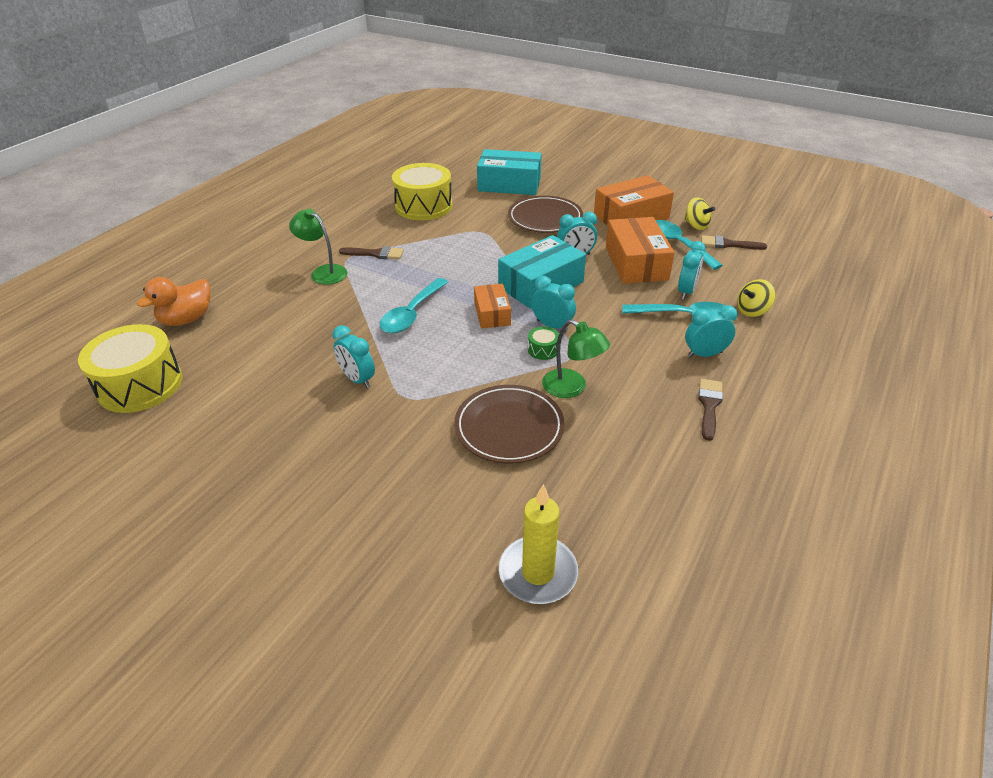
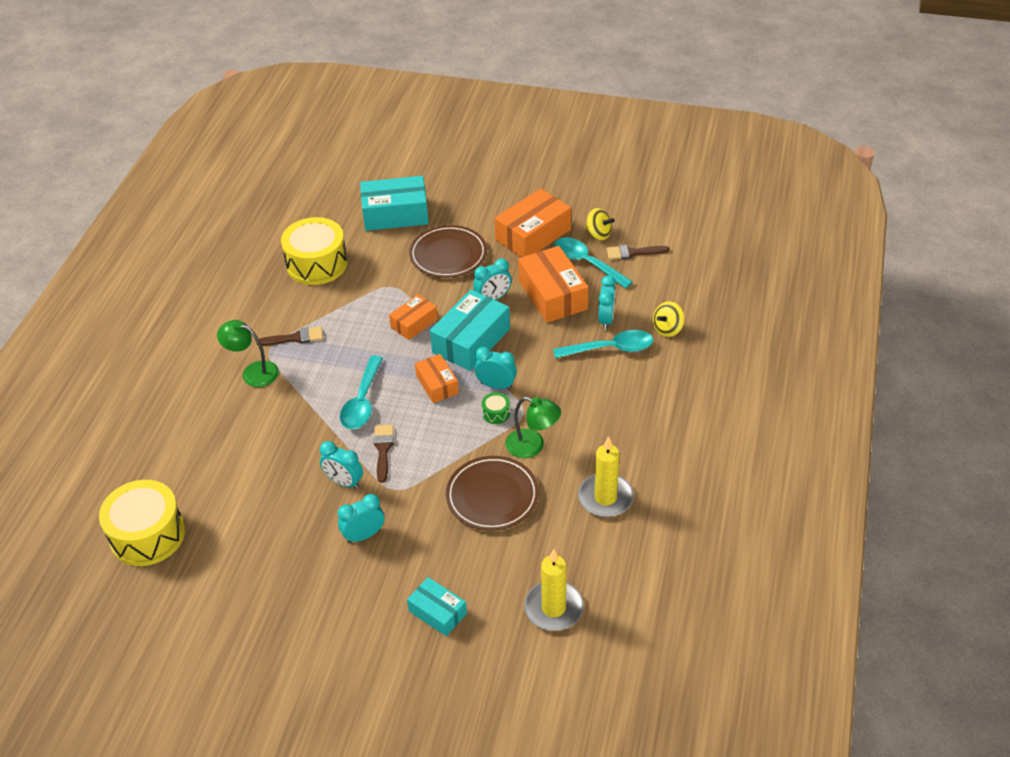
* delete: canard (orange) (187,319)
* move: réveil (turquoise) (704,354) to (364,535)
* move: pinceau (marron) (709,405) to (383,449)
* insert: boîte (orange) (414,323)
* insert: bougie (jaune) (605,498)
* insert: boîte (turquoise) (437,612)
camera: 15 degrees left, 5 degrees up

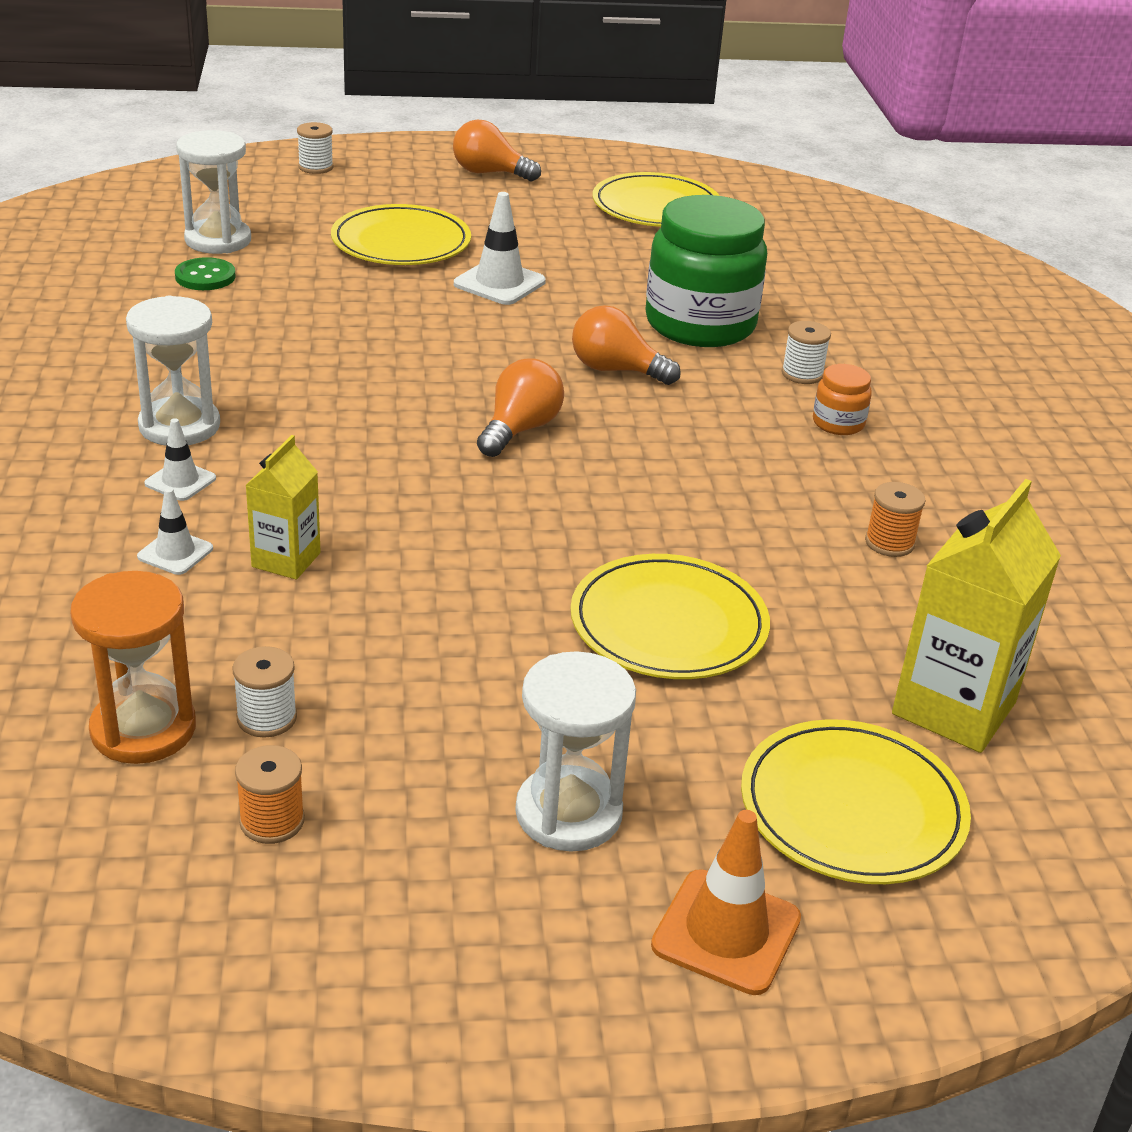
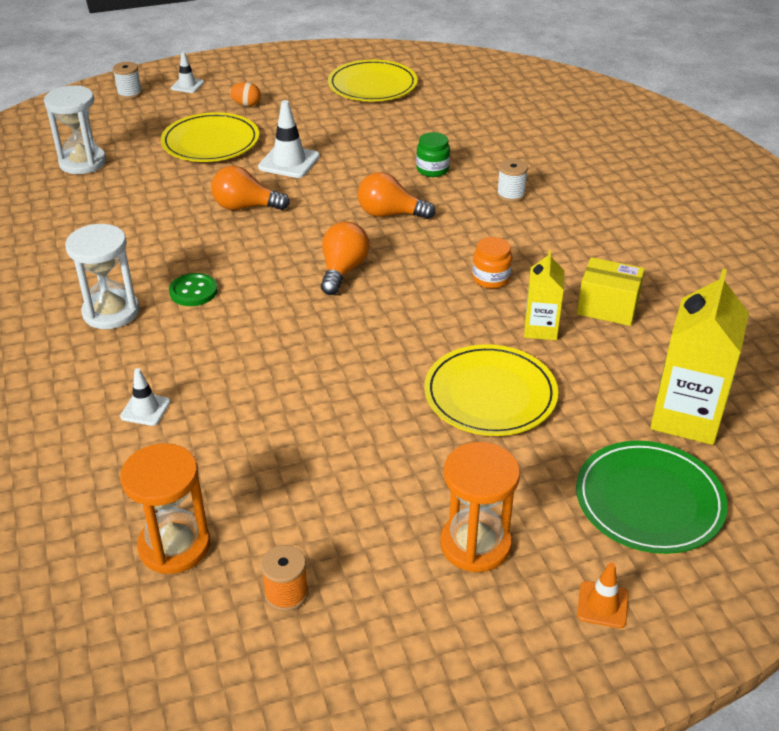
* move: ampoule (orange) (489,173) to (245,207)
* resize: bocal (vert) (700,324) = (432,169) x0.43
* move: bouton (vert) (205,277) to (193,291)
* move: bocal (orange) (838,423) to (491,278)
* move: cône de chantier (blanc) (180,481) to (187,85)
* move: brique de lait (jaune) (286,560) to (540,329)
* replace: bobine (orange) (889,543) to boîte (jaune) (607,307)
* delete: bobine (blanc) (267,718)
* recolor: sablier (blanc) (568,813) to sablier (orange) (475,544)
* recolor: assiette (jaune) (852,808) to assiette (vert) (649,501)
* resize: cône de chantier (orange) (726,932) = (602,605) x0.60
* insert: œuf (orange) (246,104)
camera: 10 degrees left, 5 degrees up

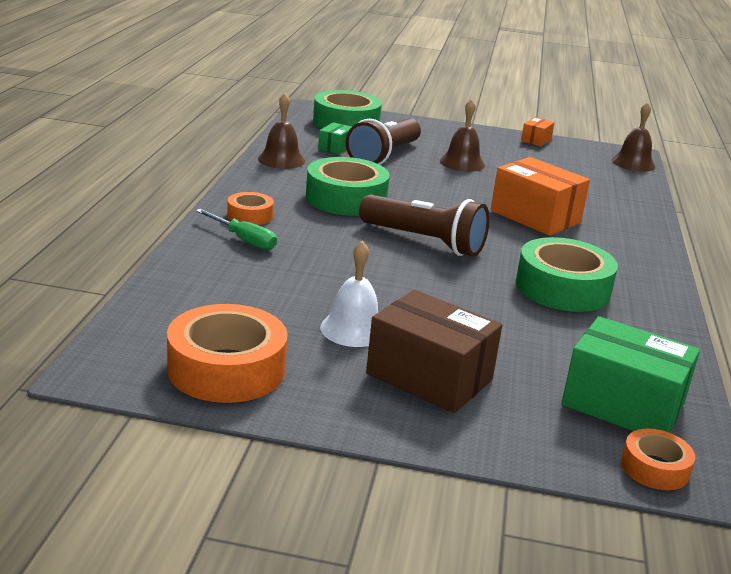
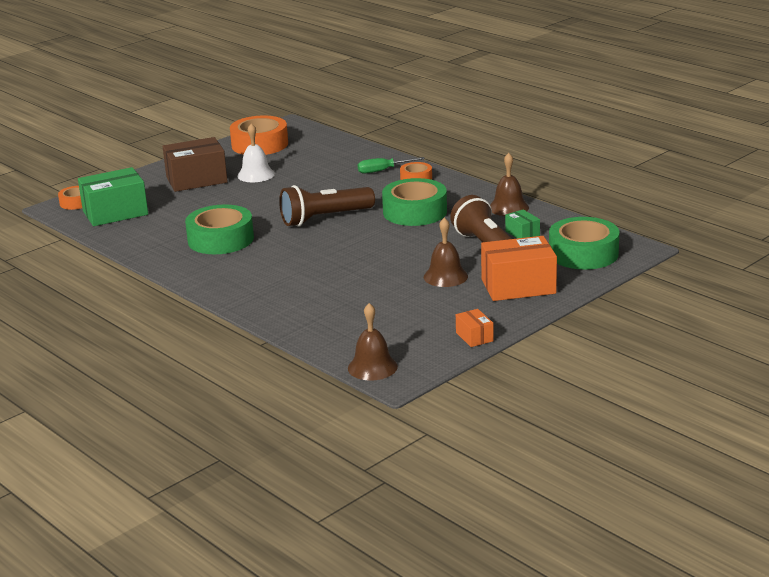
* move: boîte (orange) (535,216) to (518,286)
camera: 130 degrees right, 0 degrees up

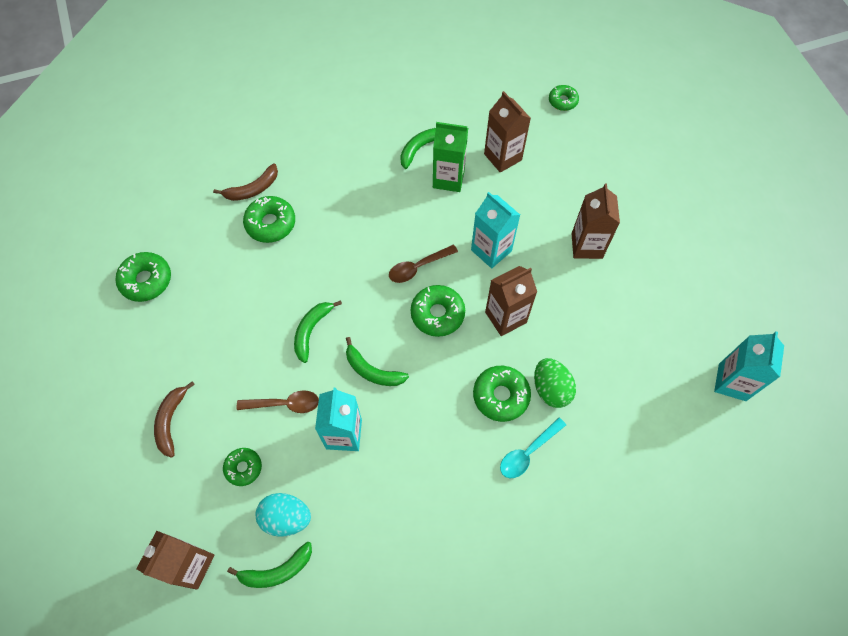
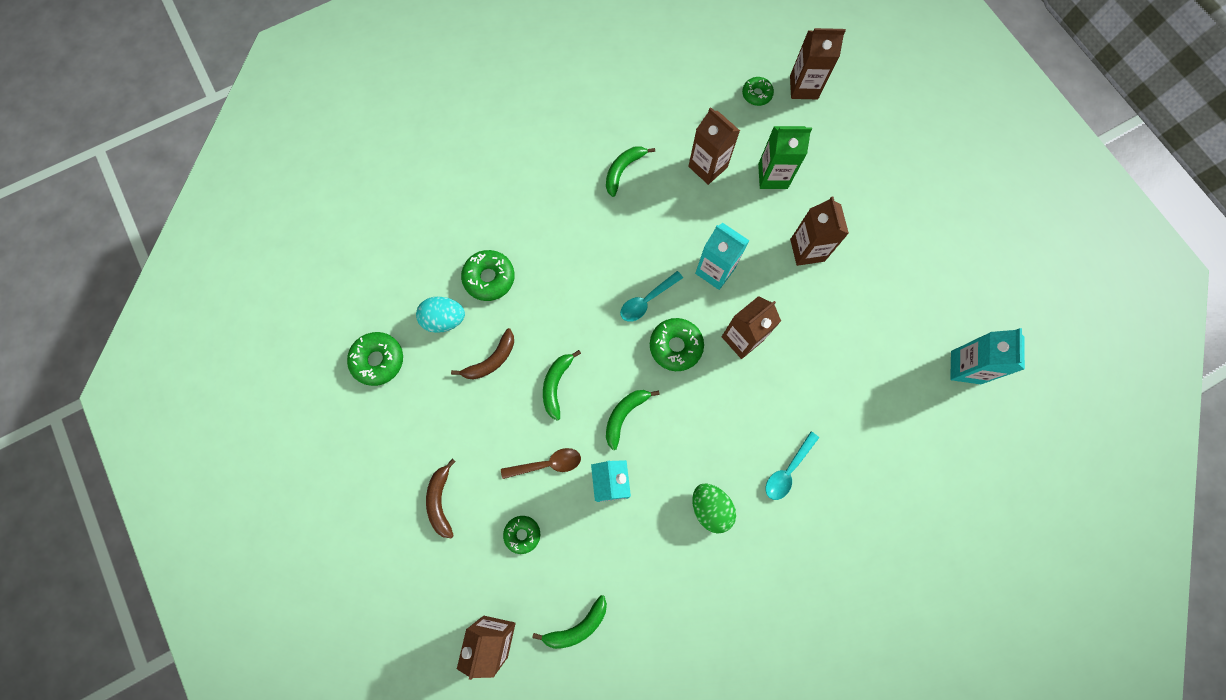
* move: brique de lait (vert) (448,179) to (773,176)
* move: banane (marron) (252,189) to (491,360)
* recolor: cuillère (marron) (418,267) to cuillère (turquoise) (647,301)
* rotate: banane (vert) (372,370) = (624,415) 105 degrees clockwise
* move: œuf (vert) (551,389) to (710,508)
* delete: beignet (vert) (501,396)
* move: œuf (turquoise) (286,518) to (444,319)
* insert: brique de lait (marron) (803,87)
camera: 10 degrees left, 10 degrees up

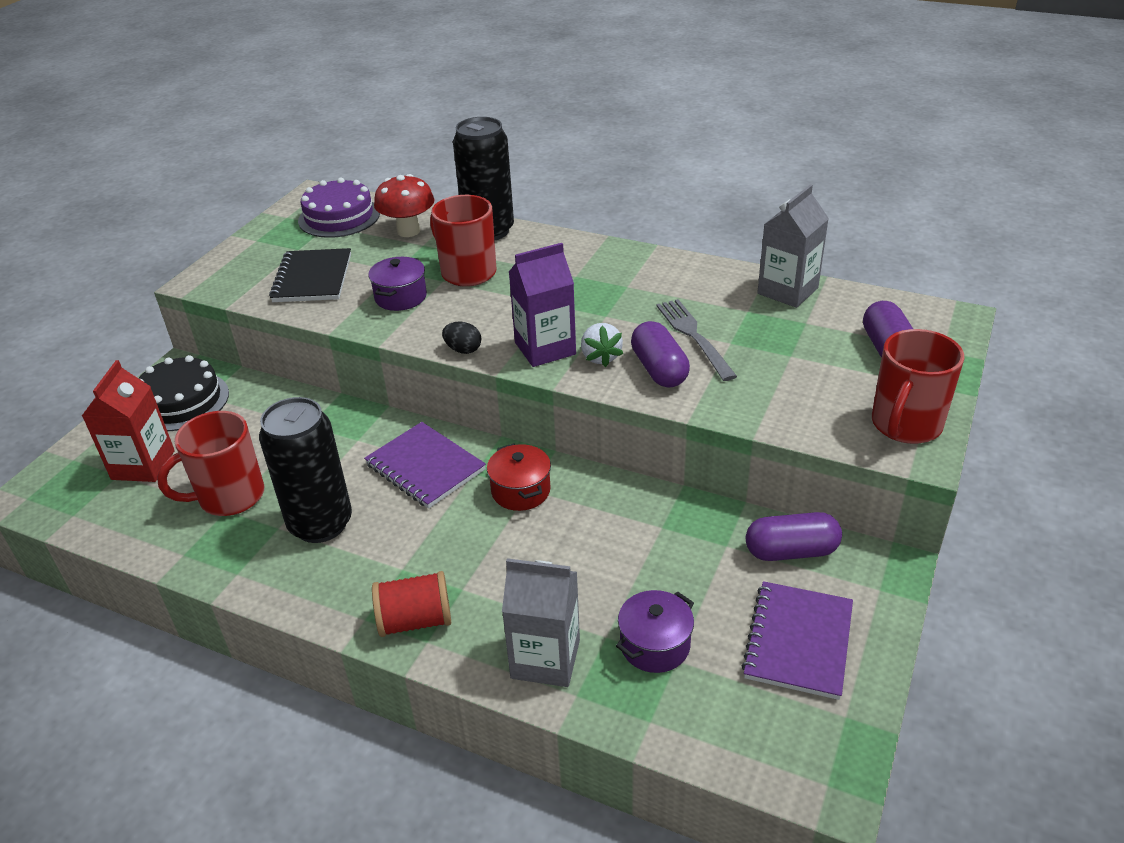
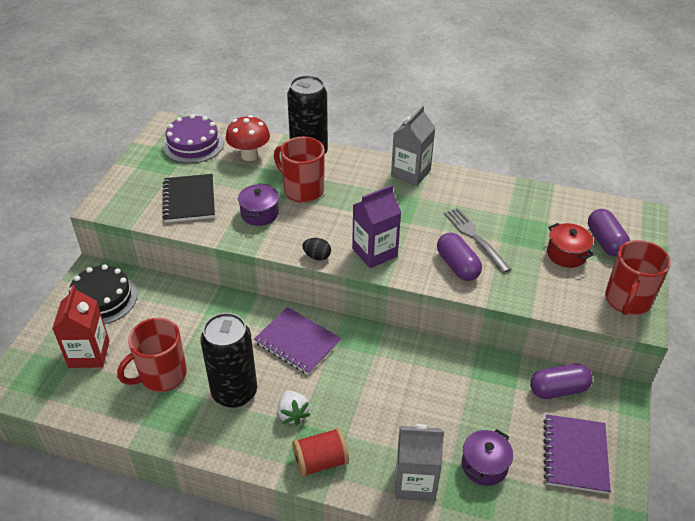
* move: brique de lait (gris) (787,291) to (410,173)
* move: fraise (blanc) (600,357) to (293,414)
* move: marmite (rouge) (521,491) to (566,254)
camera: 10 degrees left, 5 degrees up

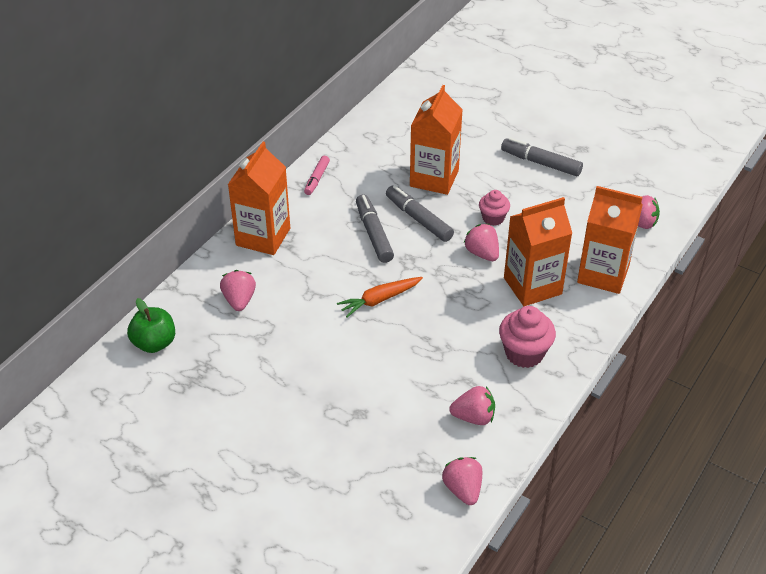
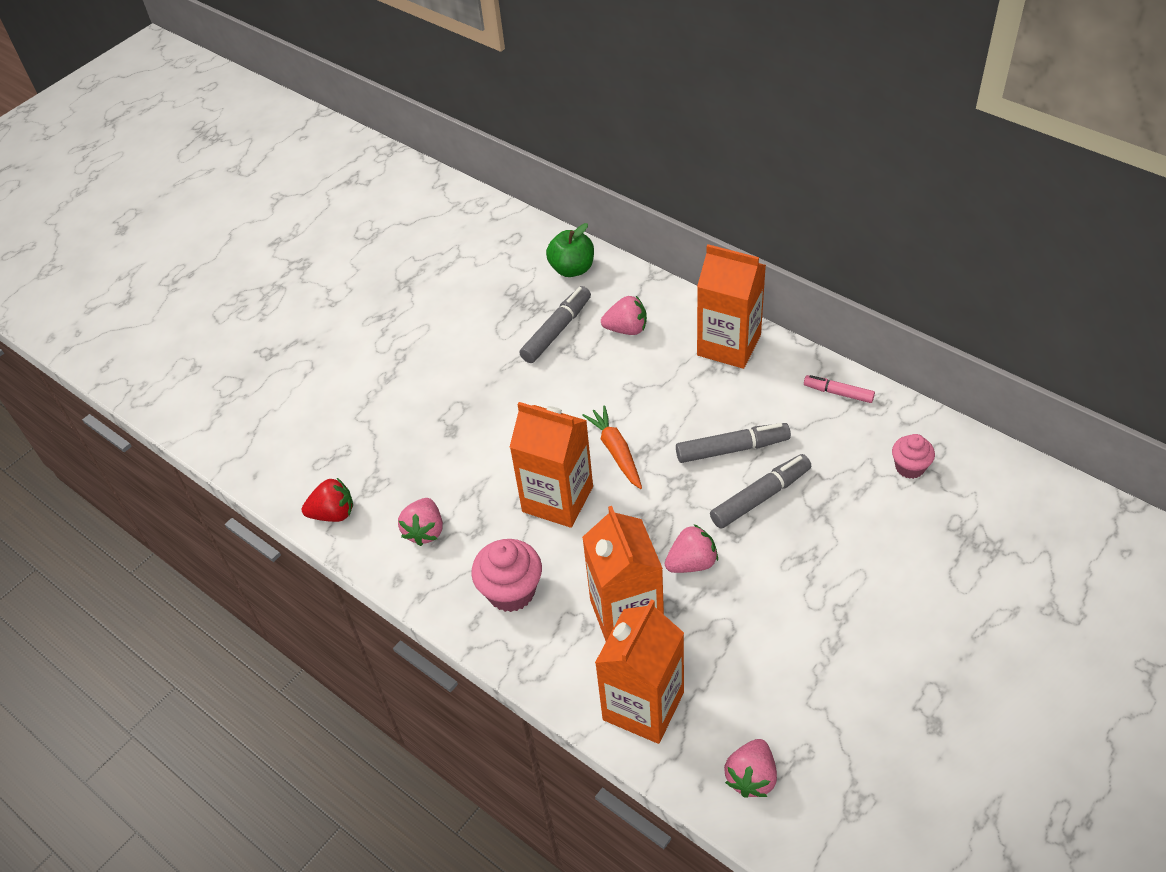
* move: brique de lait (orange) (434,178) to (557,499)
* move: feutre (gris) (540,163) to (556,330)
* move: muffin (rose) (493,218) to (909,467)
* recolor: fraise (rose) (463,489) to fraise (rouge) (333,513)
camera: 100 degrees right, 5 degrees up

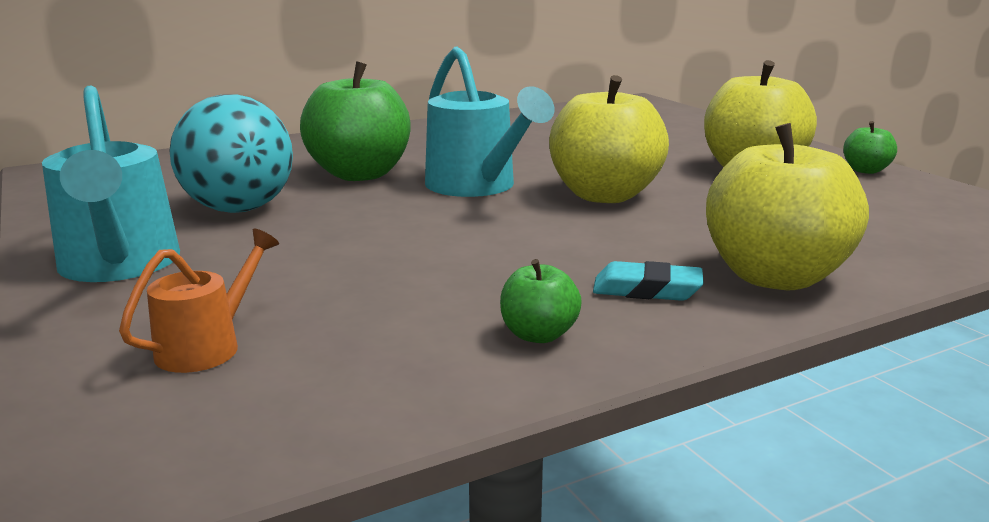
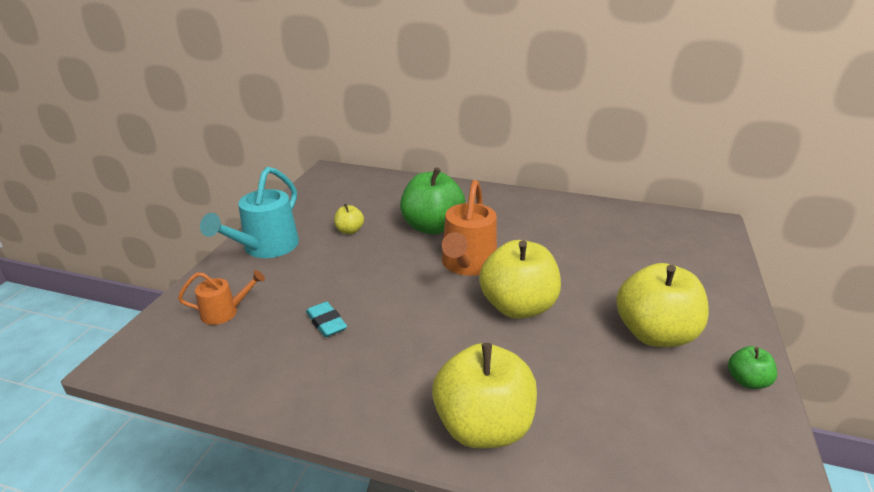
* recolor: arrosoir (turquoise) (478,187) to arrosoir (orange) (467,265)
* replace: balle (turquoise) (239,209) to pomme (jaune) (349,230)
* delete: pomme (vert) (538,335)
* move: gomme (turquoise) (647,290) to (326,323)
camera: 45 degrees right, 10 degrees up

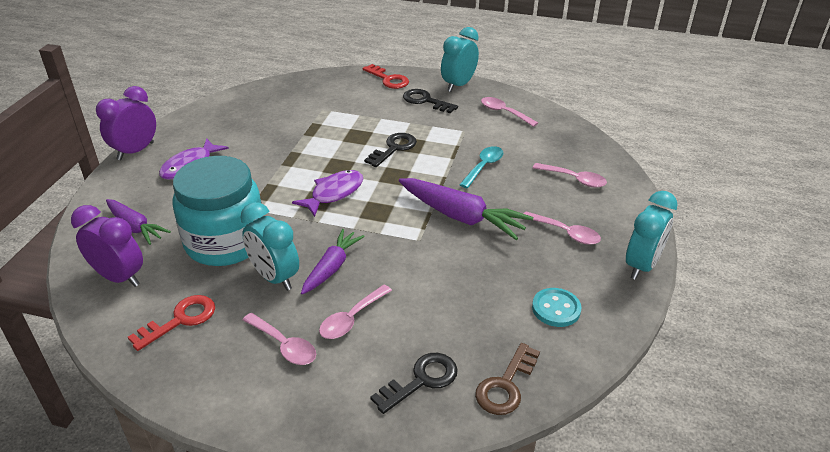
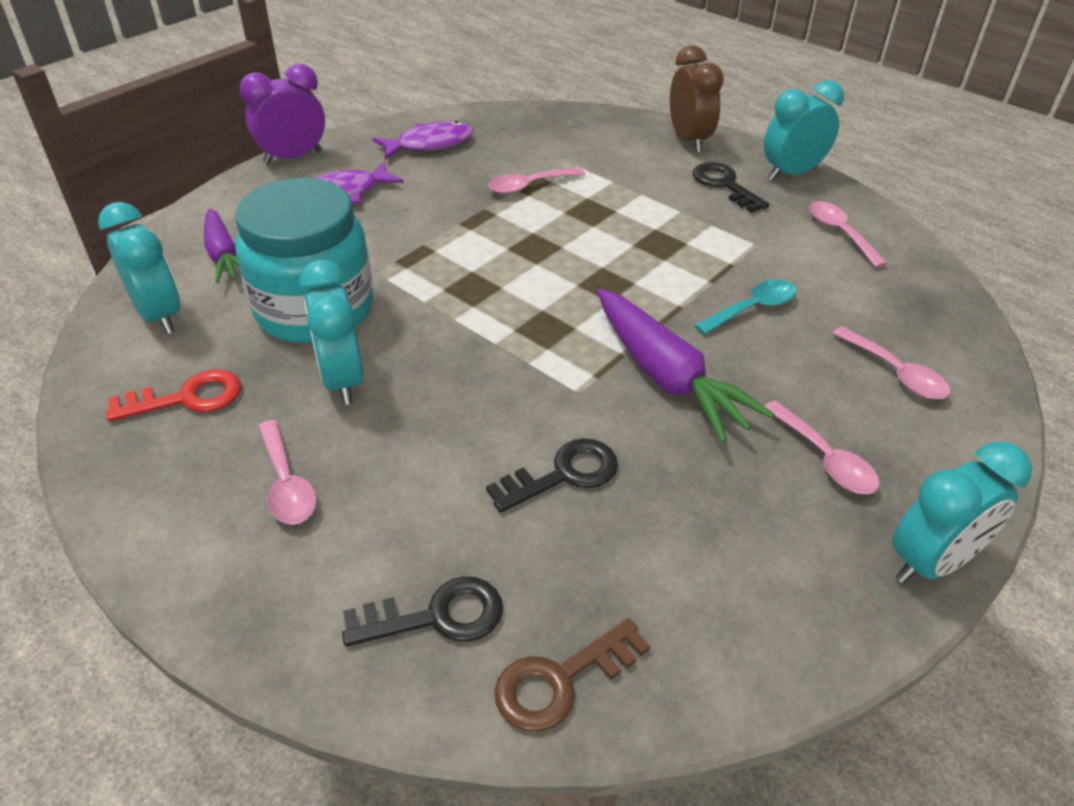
* replace: clé (rouge) (388,79) to réveil (marron) (688,140)
* move: clé (noir) (394,148) to (563,475)
* move: poisson (violet) (334,193) to (430,144)
* recolor: réveil (violet) (119,277) to réveil (turquoise) (159,315)
* delete: carotte (violet) (332,267)
* move: cuillère (rose) (351,319) to (529,186)
* delete: bouton (turquoise) (556,309)
camera: 25 degrees right, 5 degrees up

